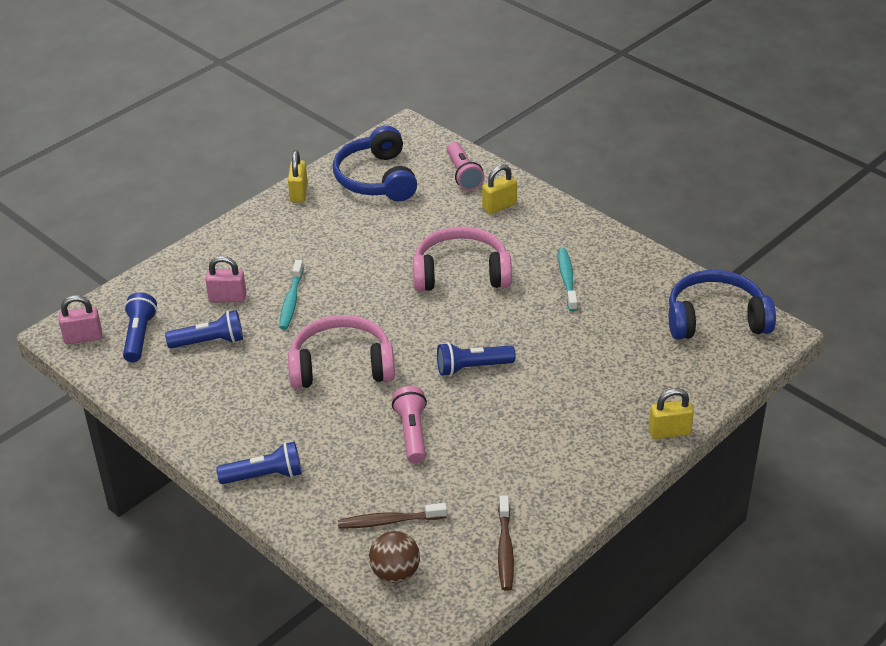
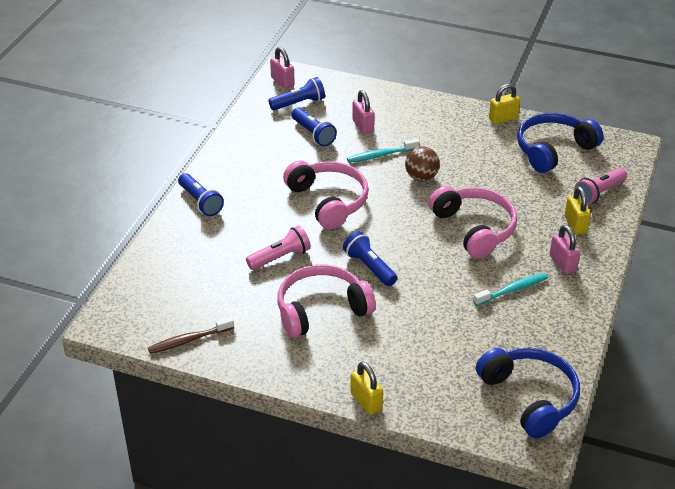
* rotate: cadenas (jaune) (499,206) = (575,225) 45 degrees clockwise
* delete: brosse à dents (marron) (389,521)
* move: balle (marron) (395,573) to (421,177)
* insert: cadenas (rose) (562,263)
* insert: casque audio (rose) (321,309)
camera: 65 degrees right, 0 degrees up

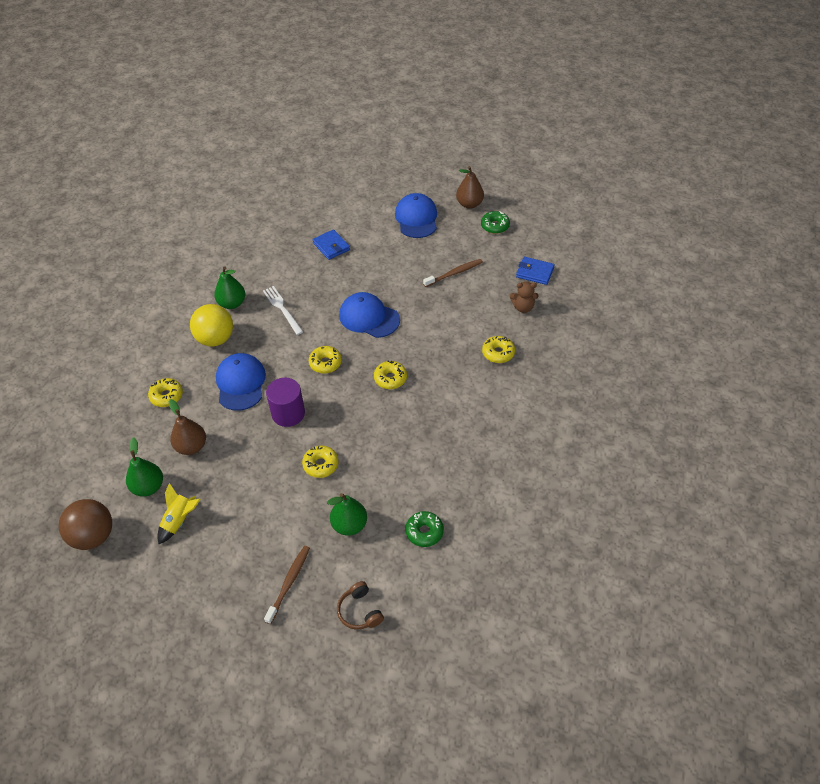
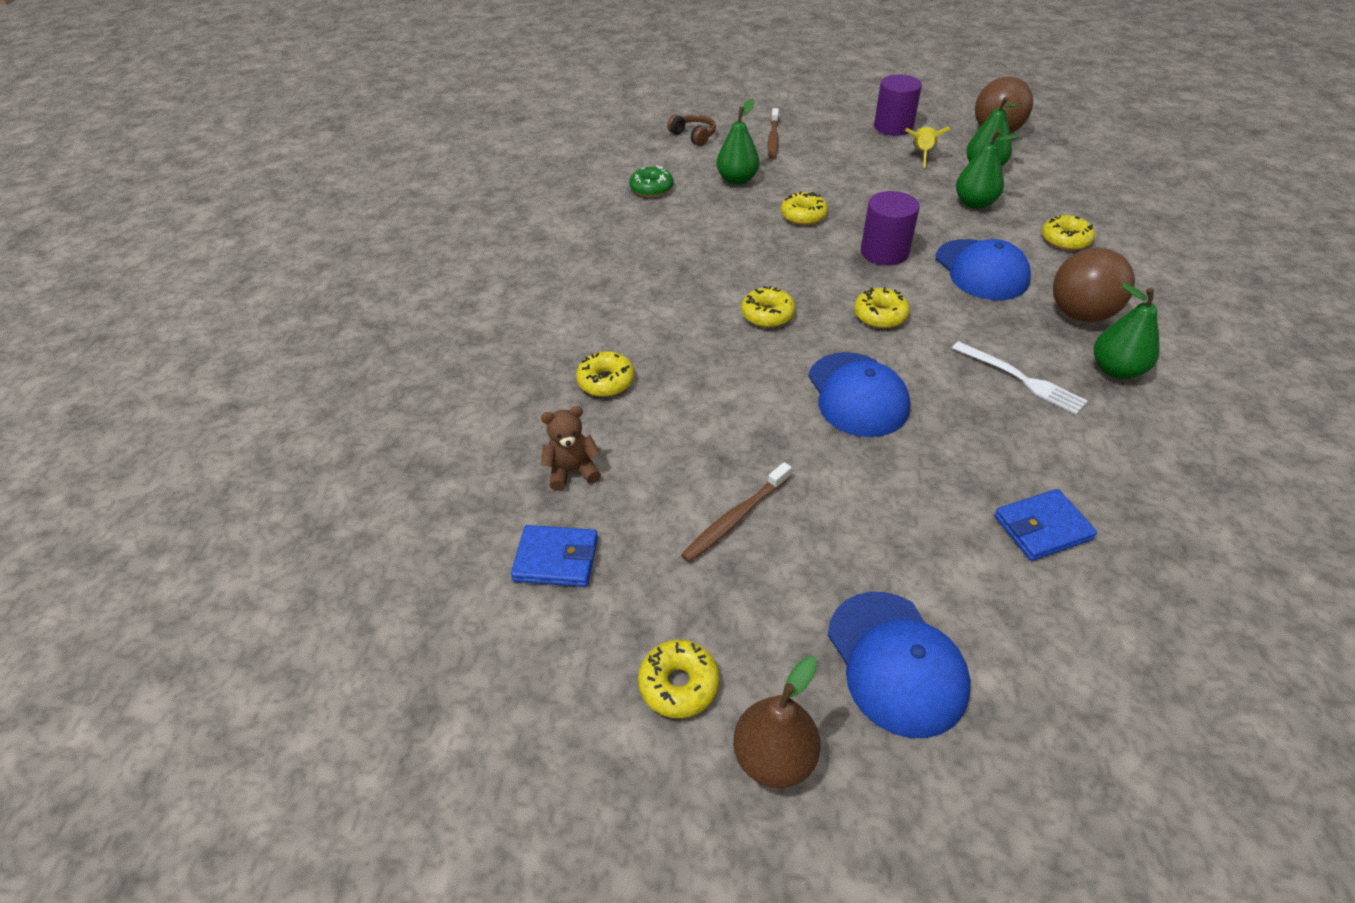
* recolor: beignet (vert) (495,226) to beignet (jaune) (679,684)
* rotate: portefeuille (bleu) (331,246) = (1042,528) 60 degrees counterclockwise
* rotate: casquette (bleu) (369,317) = (857,394) 60 degrees clockwise
* recolor: balle (jaune) (215,339) to balle (marron) (1080,314)
* recolor: poire (marron) (191,447) to poire (vert) (974,203)
* insert: cylindre (violet) (893,127)
camera: 165 degrees right, 5 degrees down

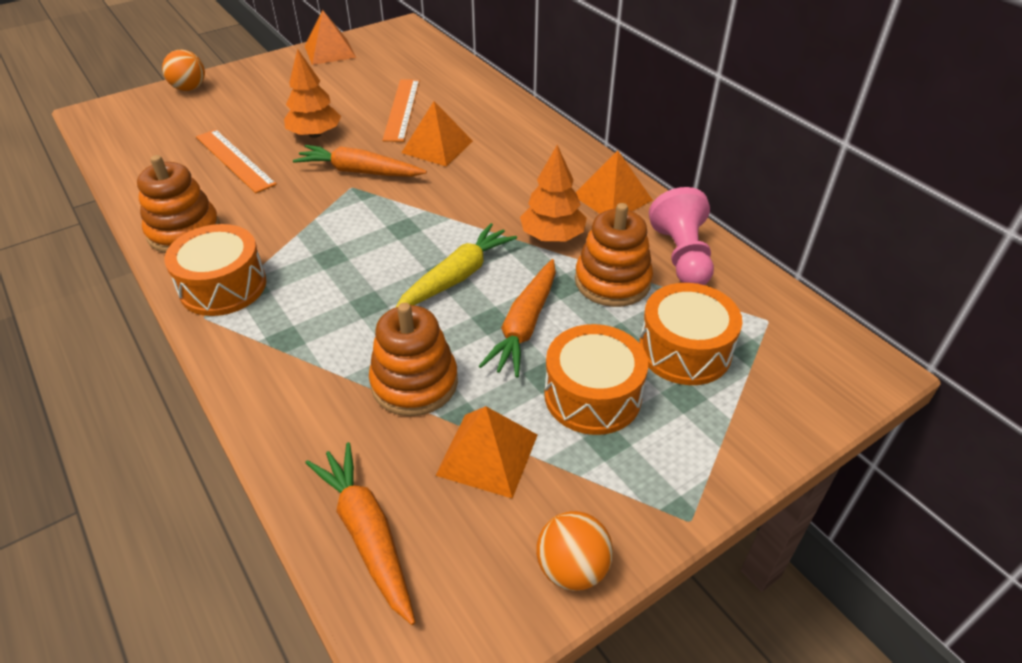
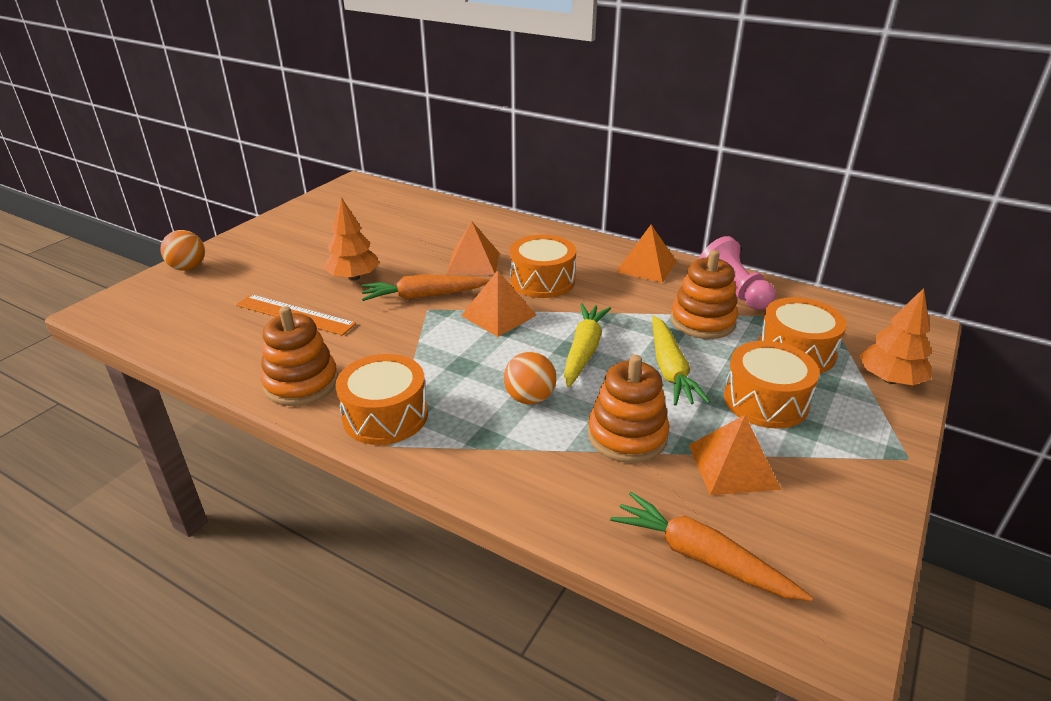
* move: pyramide (orange) (330,51) to (498,315)
* delete: règle (orange) (401,109)
* move: arbre (orange) (552,236) to (890,379)
* recolor: carotte (orange) (524,326) to carotte (jaune) (670,369)
* move: balle (orange) (572,568) to (529,398)
* insert: tambour (orange) (542,281)
camera: 25 degrees left, 10 degrees down

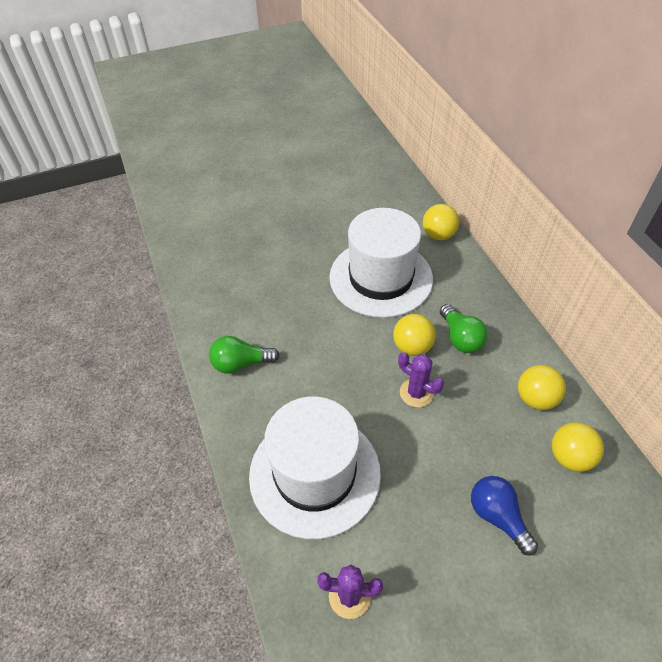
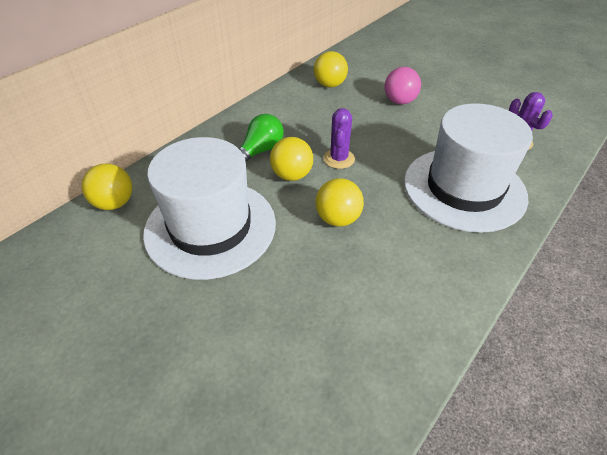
* delete: ampoule (vert) (241,363)
* move: balle (jaune) (535,399) to (338,219)
* replace: ampoule (bleu) (497,517) to balle (rose) (399,101)
camera: 120 degrees left, 5 degrees down

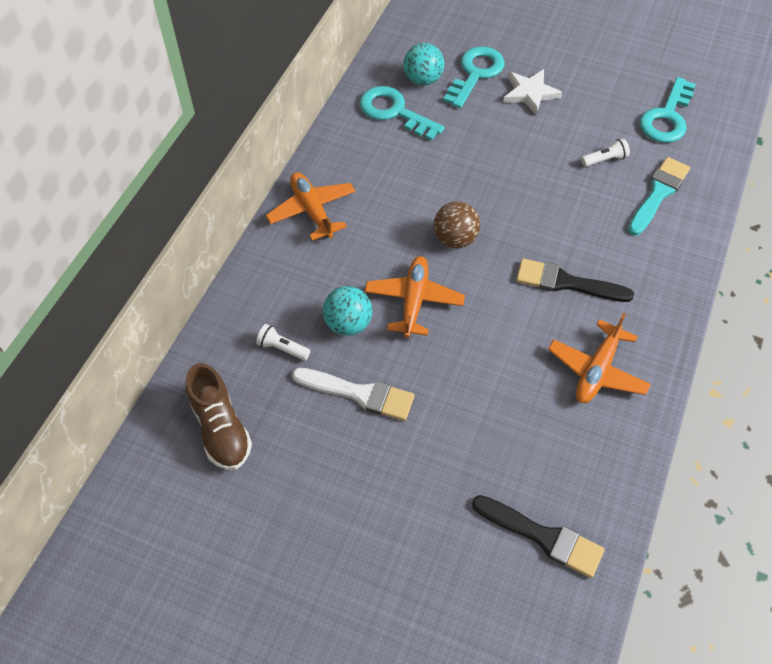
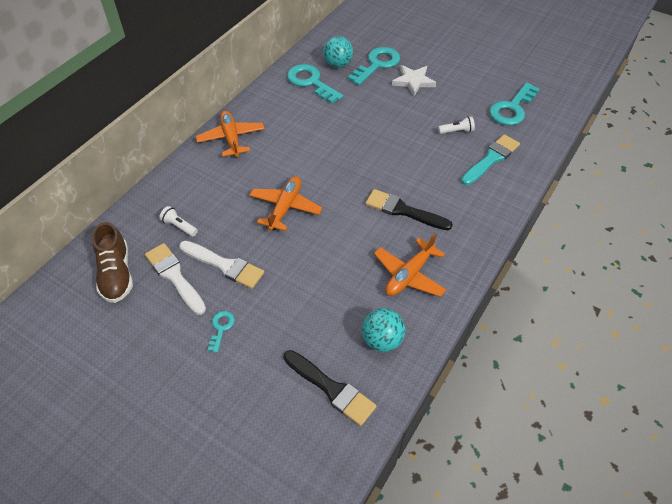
* delete: balle (marron) (455,239)
* move: balle (turquoise) (348,324) to (382,340)
* insert: pinceau (blanc) (174,276)
* insert: clé (turquoise) (221,328)
camera: 10 degrees right, 5 degrees down

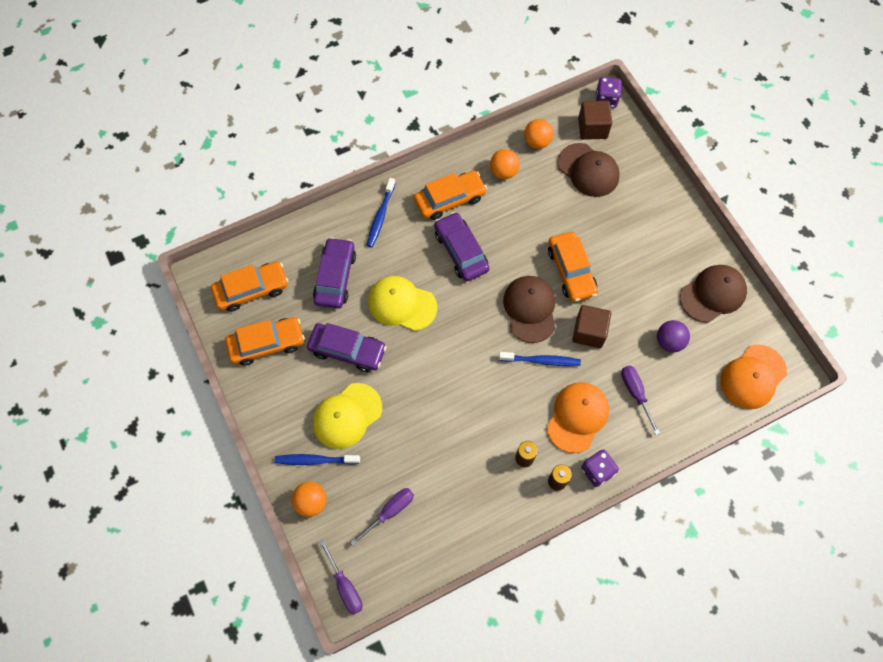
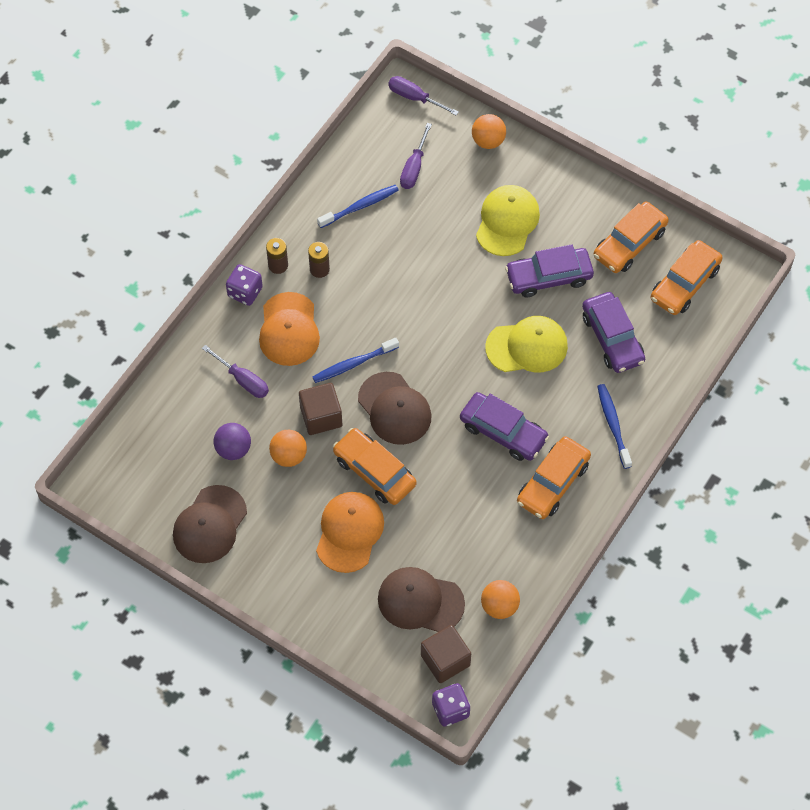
* move: balle (orange) (503,172) to (289,456)
* move: casquette (orange) (753,377) to (349,532)
* move: brosse à dents (bleu) (315,460) to (360,206)
camera: 150 degrees right, 5 degrees down

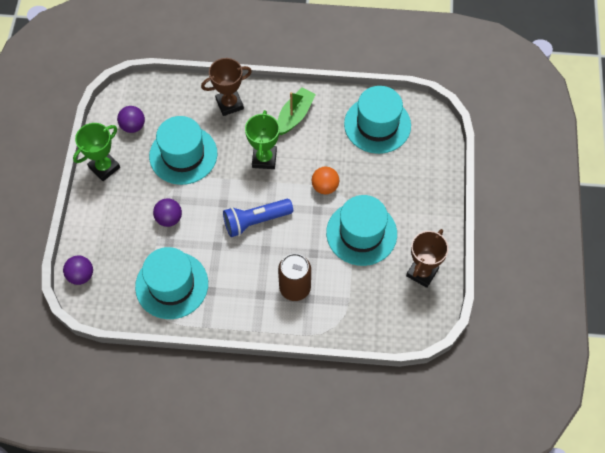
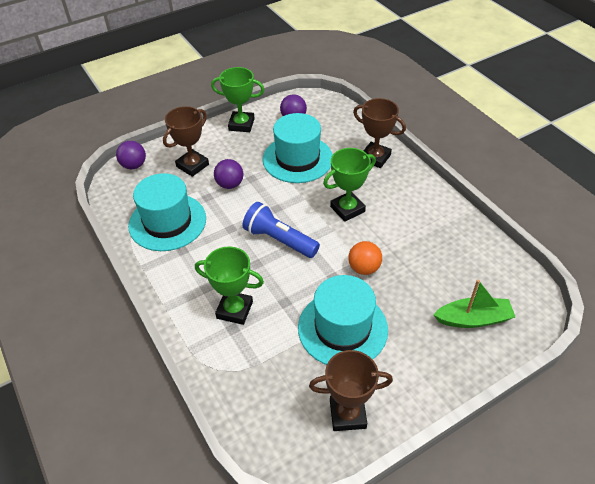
* delete: chapeau (turquoise) (377,125)
* move: bateau (vert) (295,116) to (473,319)
* replace: canette (marron) (295,288) to trophée (vert) (234,310)
* insert: trophée (marron) (192,165)
camera: 55 degrees right, 15 degrees down

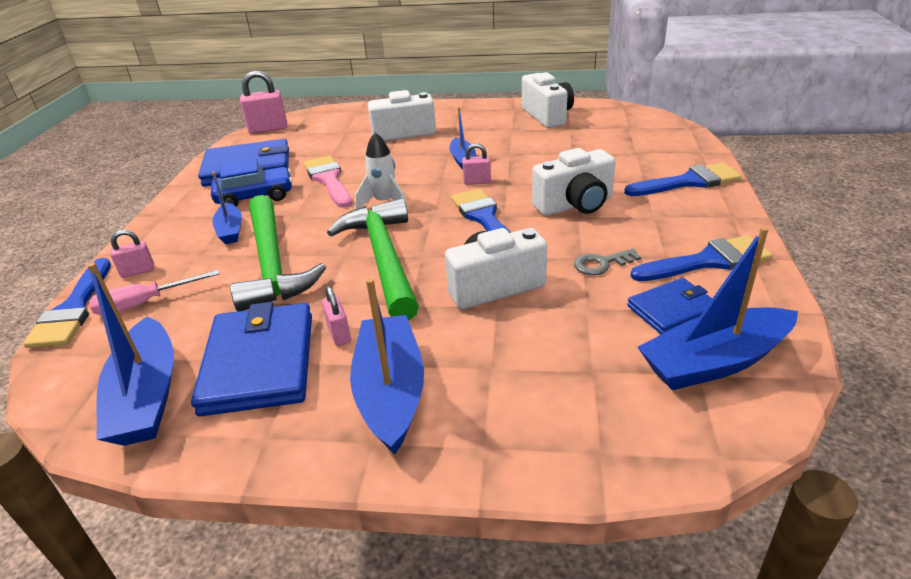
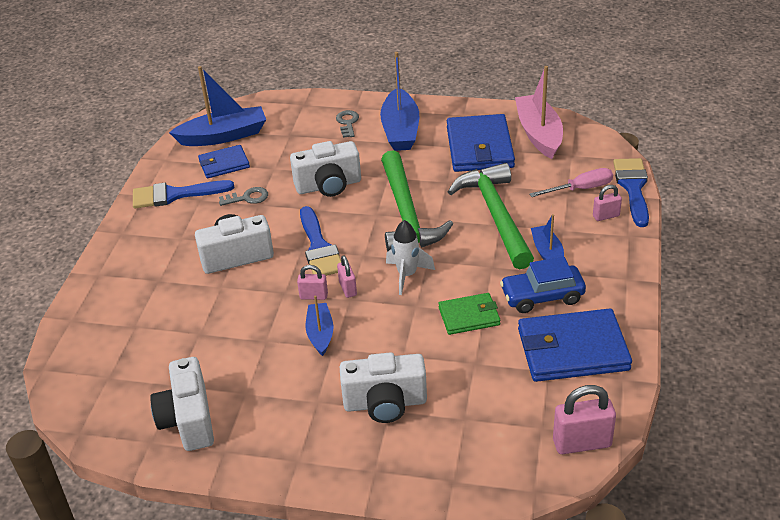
* replace: pinceau (rose) (328,180) to portefeuille (vert) (469,316)
* delete: pinceau (bleu) (688,182)
* recolor: bateau (bleu) (147,396) to bateau (rose) (539,134)
* move: cadenas (rose) (339,334) to (348,288)
* insert: clé (gris) (347,123)
camera: 175 degrees left, 5 degrees up

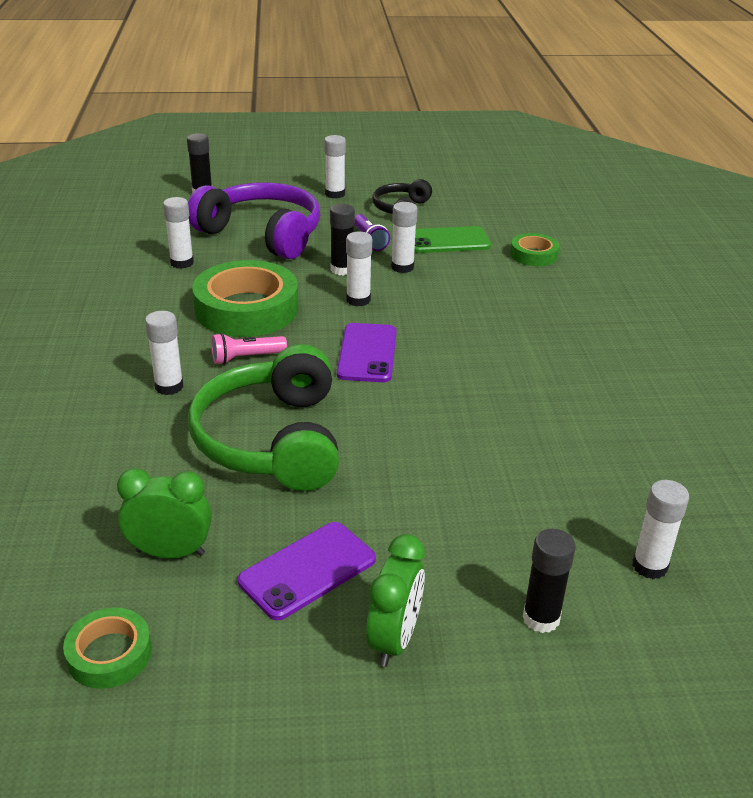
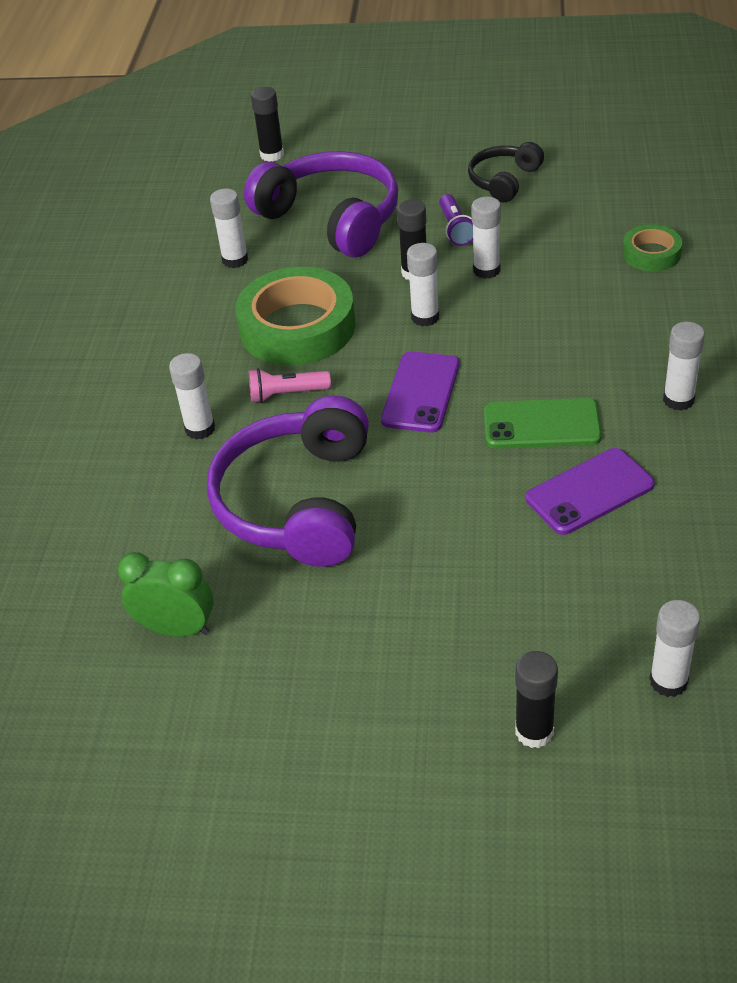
* move: bâton de colle (blanc) (335,194) to (678,400)
* move: téléphone (vert) (448,241) to (541,424)
* recolor: casque audio (vert) (272,440) to casque audio (violet) (298,502)
* move: téléphone (violet) (307,570) to (589,492)
* delete: réveil (vert) (394,639)
* delete: ruban adhésif (vert) (109,654)
camera: 15 degrees right, 10 degrees up

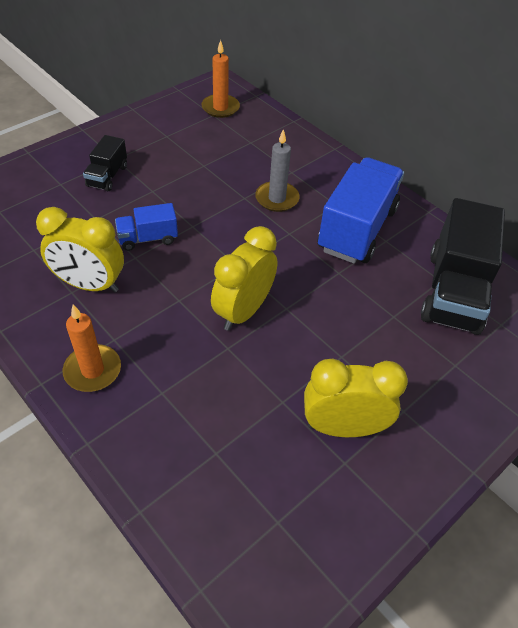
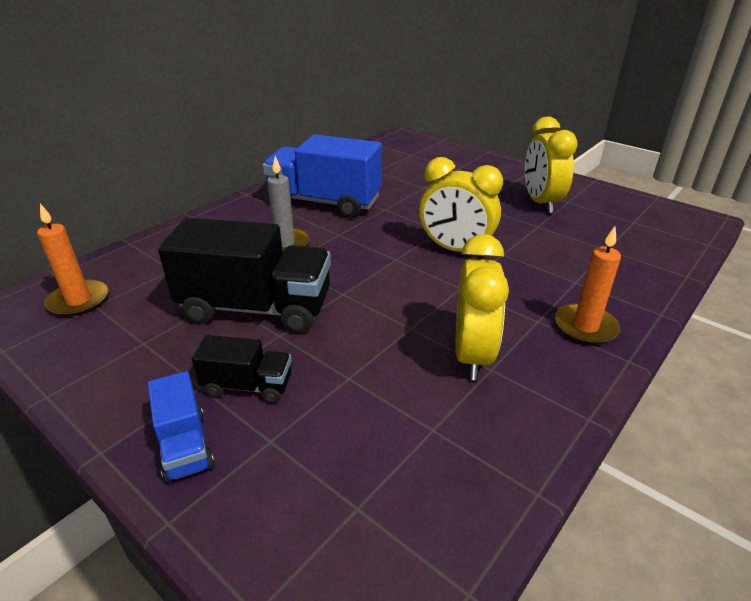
* move: camion (noir) (453,291) to (256,308)
* move: camion (bleu) (148,238) to (185,445)
camera: 95 degrees left, 15 degrees down

